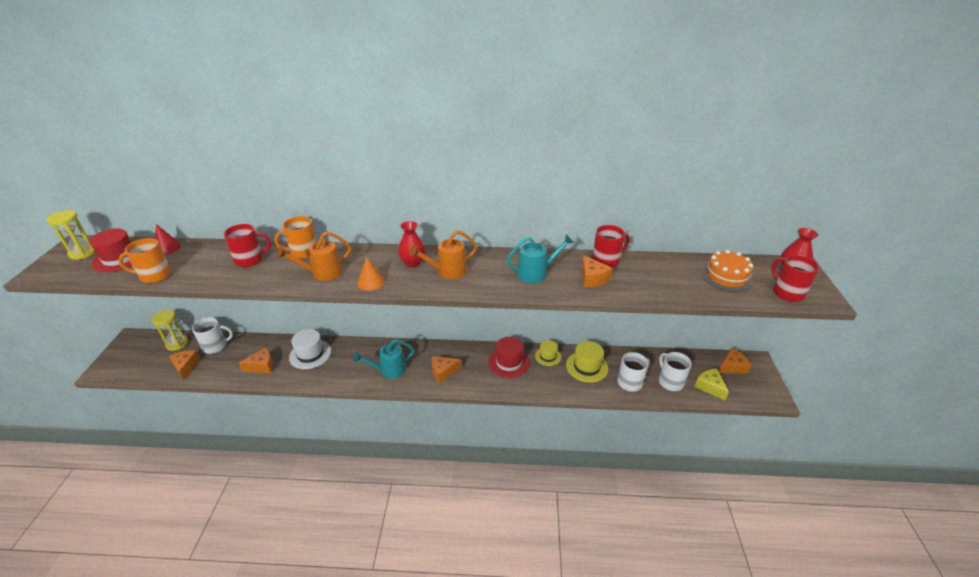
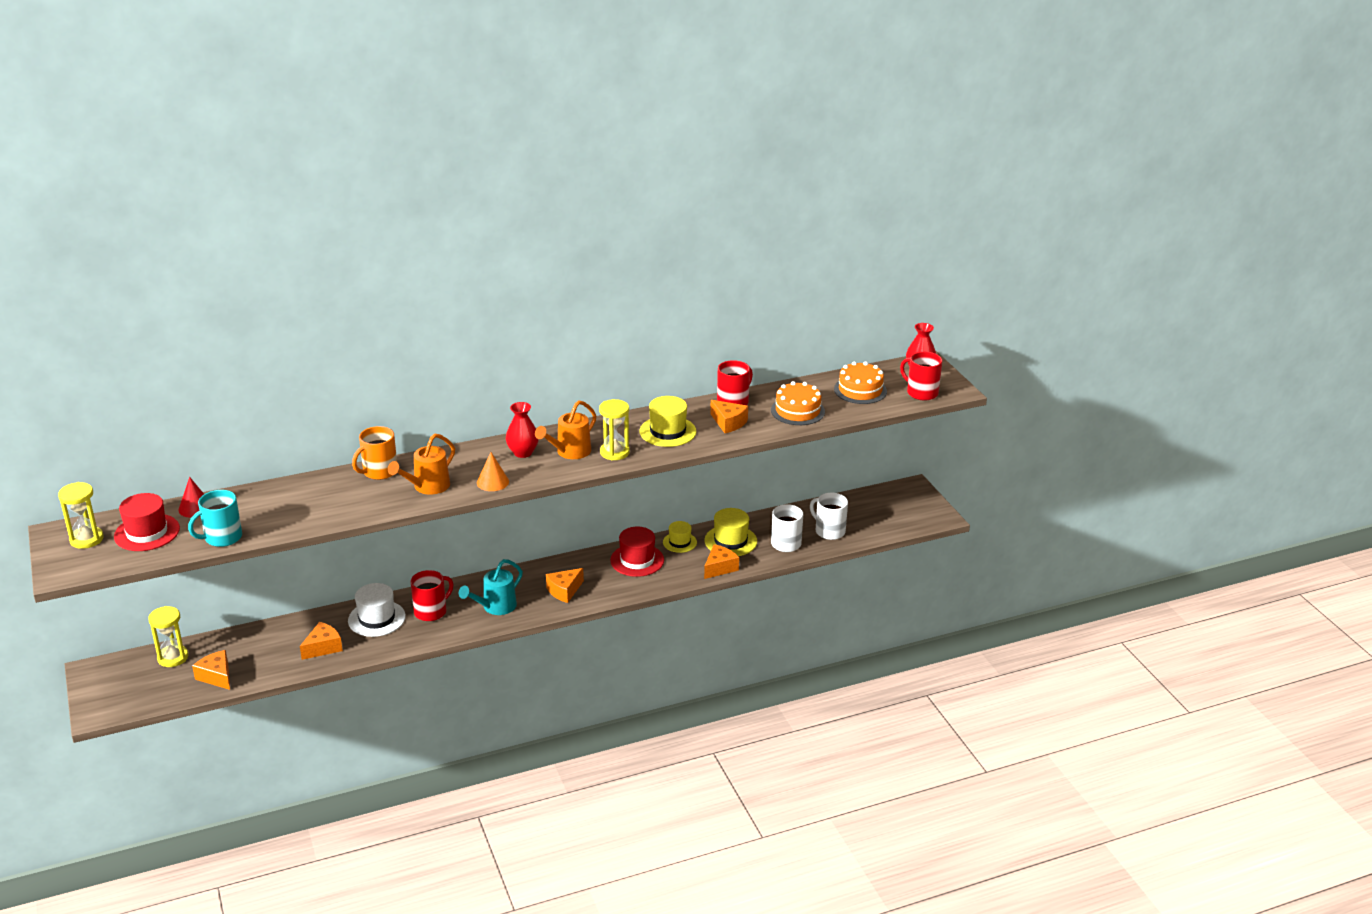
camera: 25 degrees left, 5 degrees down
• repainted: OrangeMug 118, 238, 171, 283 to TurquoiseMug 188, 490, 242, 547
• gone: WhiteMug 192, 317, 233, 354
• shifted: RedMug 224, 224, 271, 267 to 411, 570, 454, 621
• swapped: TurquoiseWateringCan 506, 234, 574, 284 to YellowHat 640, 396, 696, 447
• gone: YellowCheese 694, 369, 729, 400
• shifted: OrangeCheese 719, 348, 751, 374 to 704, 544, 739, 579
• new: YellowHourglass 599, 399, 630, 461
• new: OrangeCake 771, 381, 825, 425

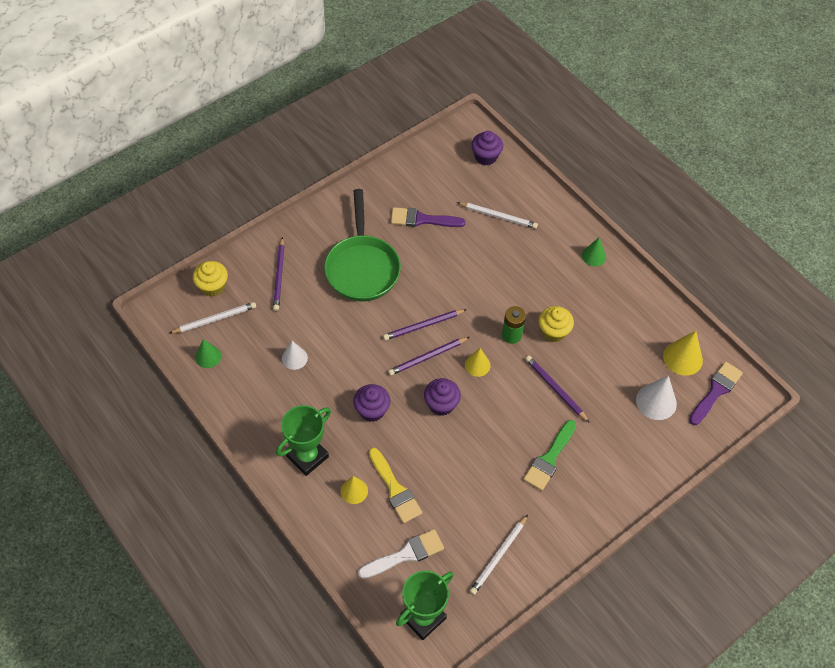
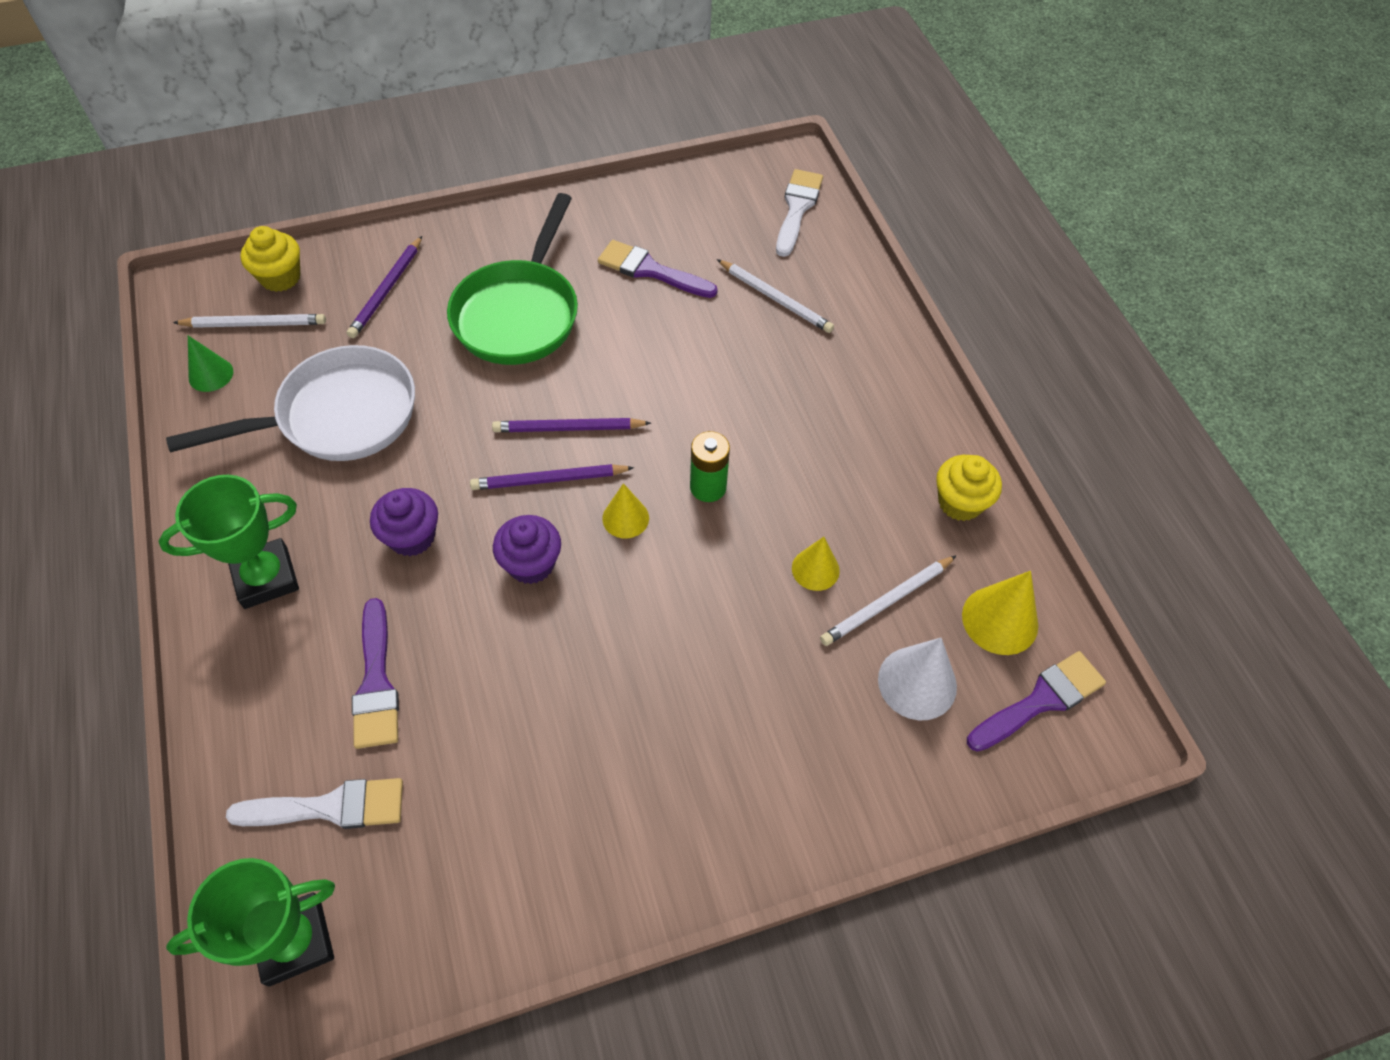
camera: 20 degrees right, 0 degrees up
• swapped: WhiteCone 282, 341, 308, 370 to WhitePan 166, 345, 415, 461
• shifted: YellowCone 340, 476, 368, 504 to 792, 537, 840, 591
• repainted: YellowBrush 369, 448, 422, 523 to PurpleBrush 352, 598, 399, 749
• shifted: WhitePencil 470, 515, 528, 595 to 820, 555, 957, 646
• swapped: PurpleCupcake 471, 131, 503, 166 to WhiteBrush 776, 169, 823, 257
• gone: GreenBrush 523, 420, 576, 491
• gone: PurplePencil 526, 356, 590, 423
• shifted: YellowCupcake 539, 306, 574, 342 to 936, 455, 1002, 521
• gone: GreenCone 582, 237, 606, 266

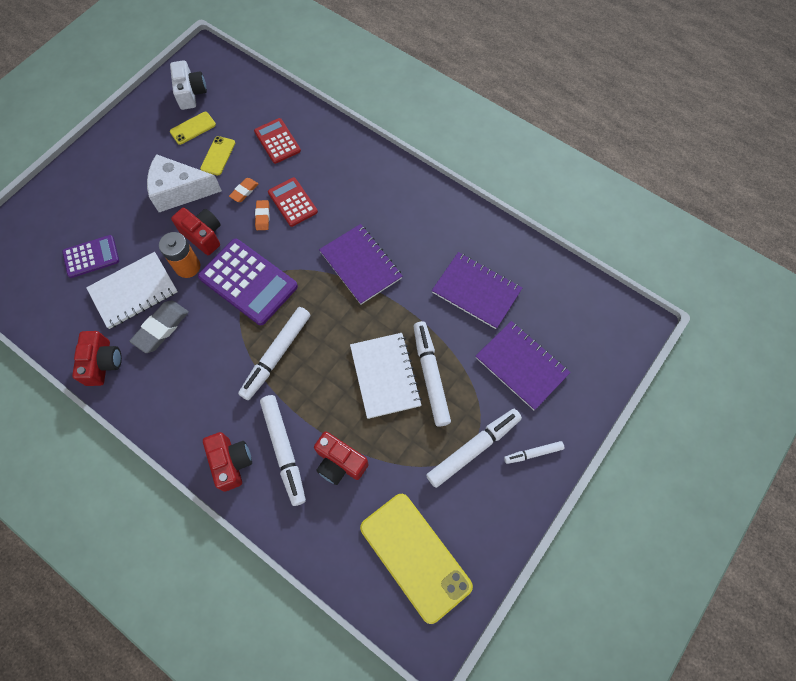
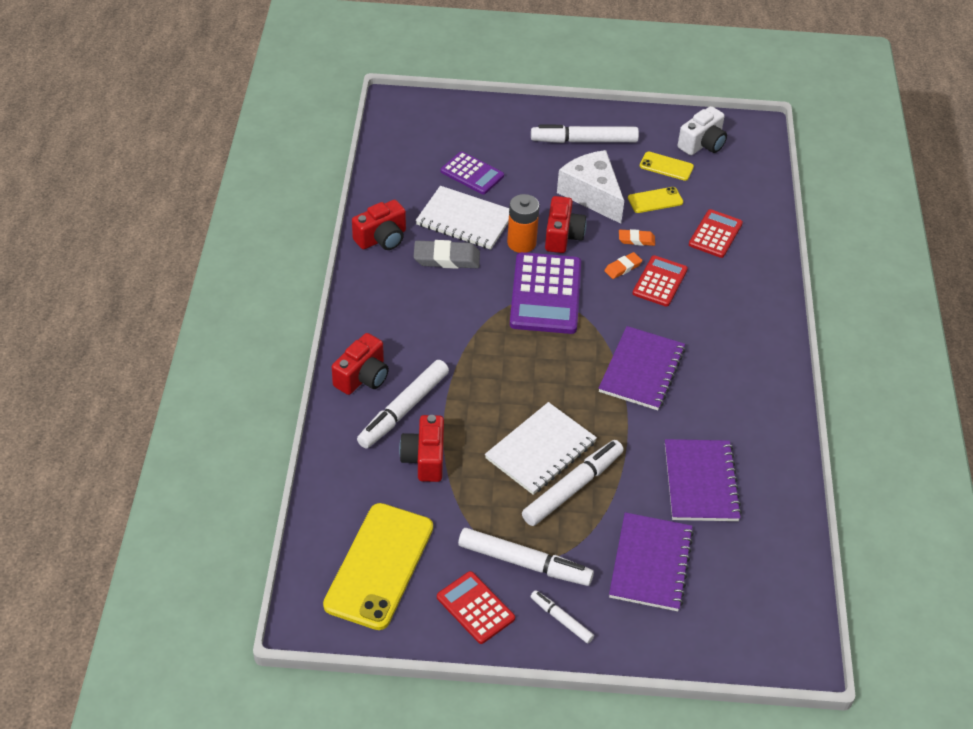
camera: 55 degrees right, 20 degrees down
• shifted: WhiteMarker 238, 307, 311, 400 to 531, 125, 639, 143
• new: RedCalculator 437, 571, 515, 644

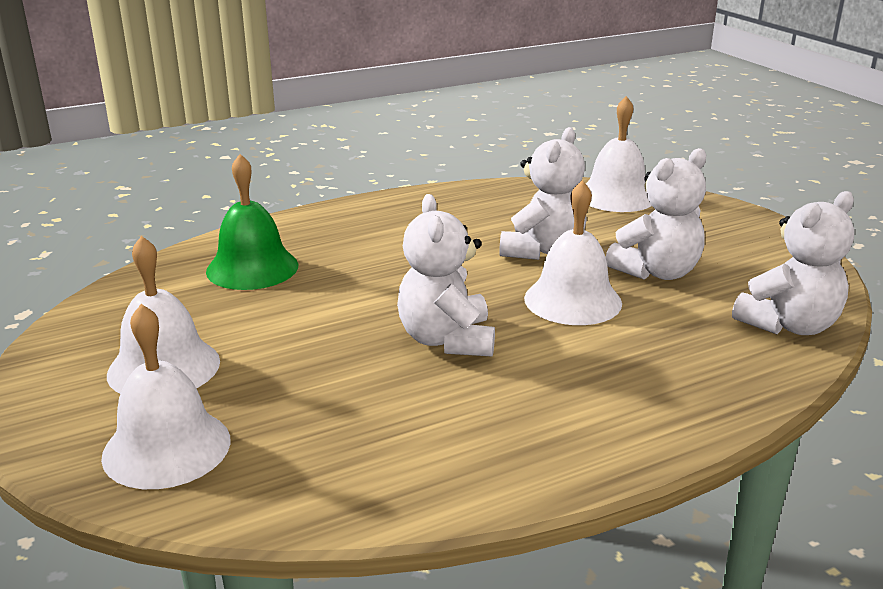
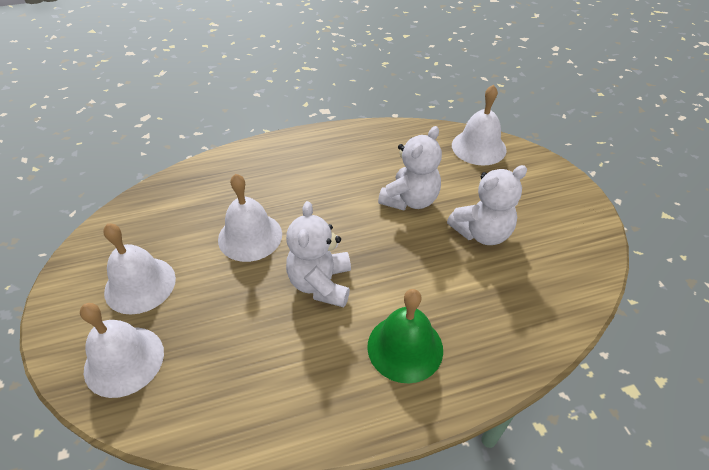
camera: 10 degrees right, 20 degrees up
• shifted: GreenBell 206, 154, 298, 290 to 367, 289, 443, 383
• shifted: WhiteBell 524, 180, 622, 325 to 218, 174, 282, 262
• gone: WhiteTeddyBear 732, 191, 854, 335

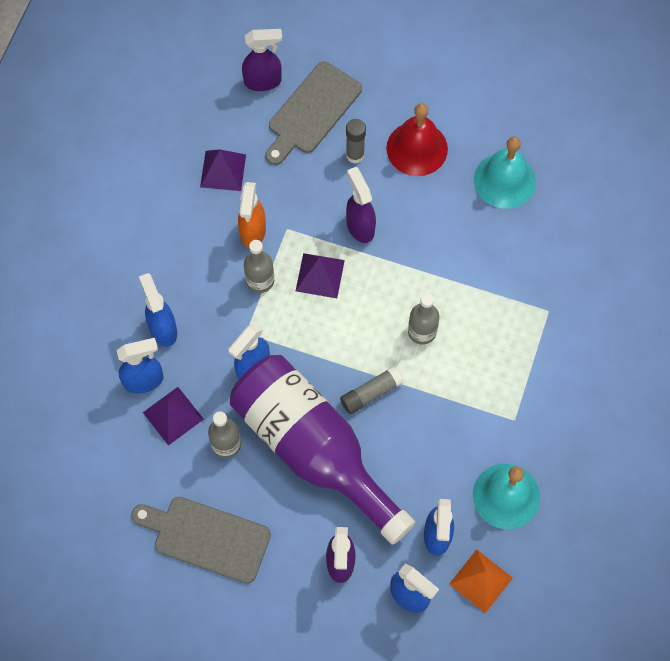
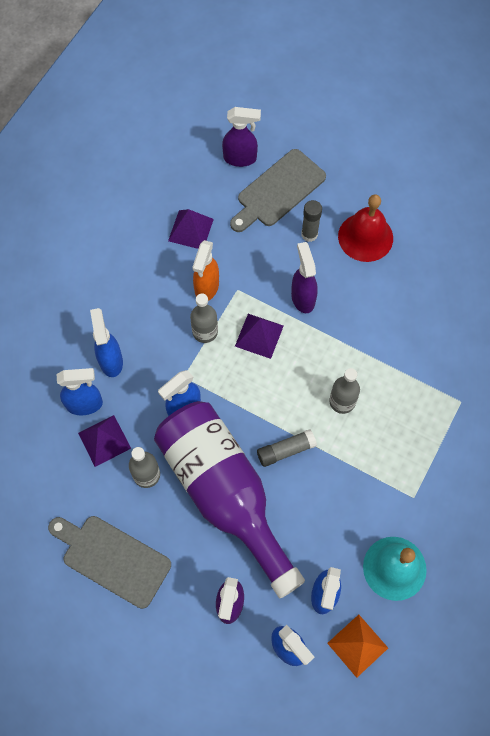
camera: 10 degrees right, 0 degrees up
• gone: TurquoiseBell 474, 136, 536, 209

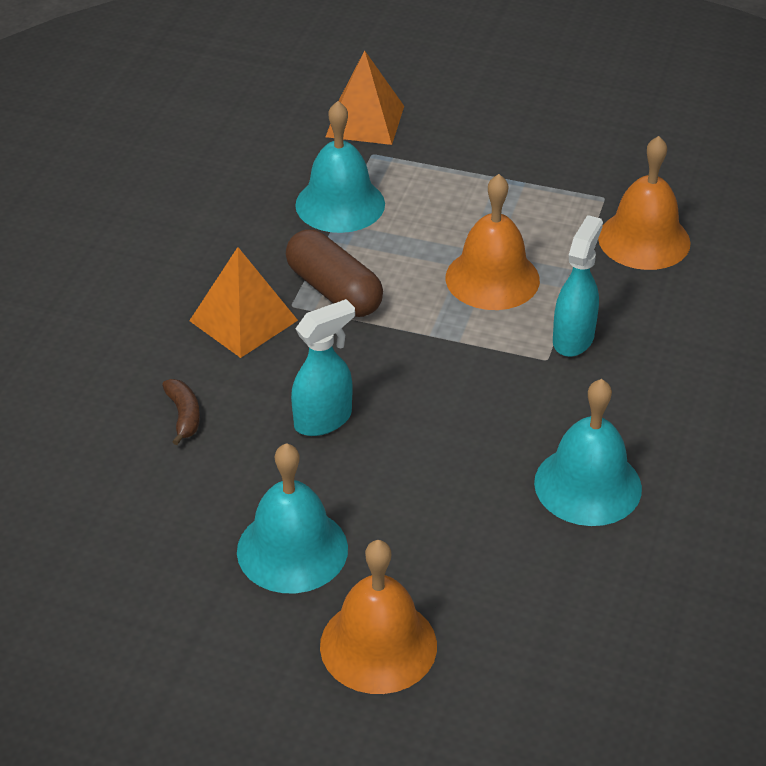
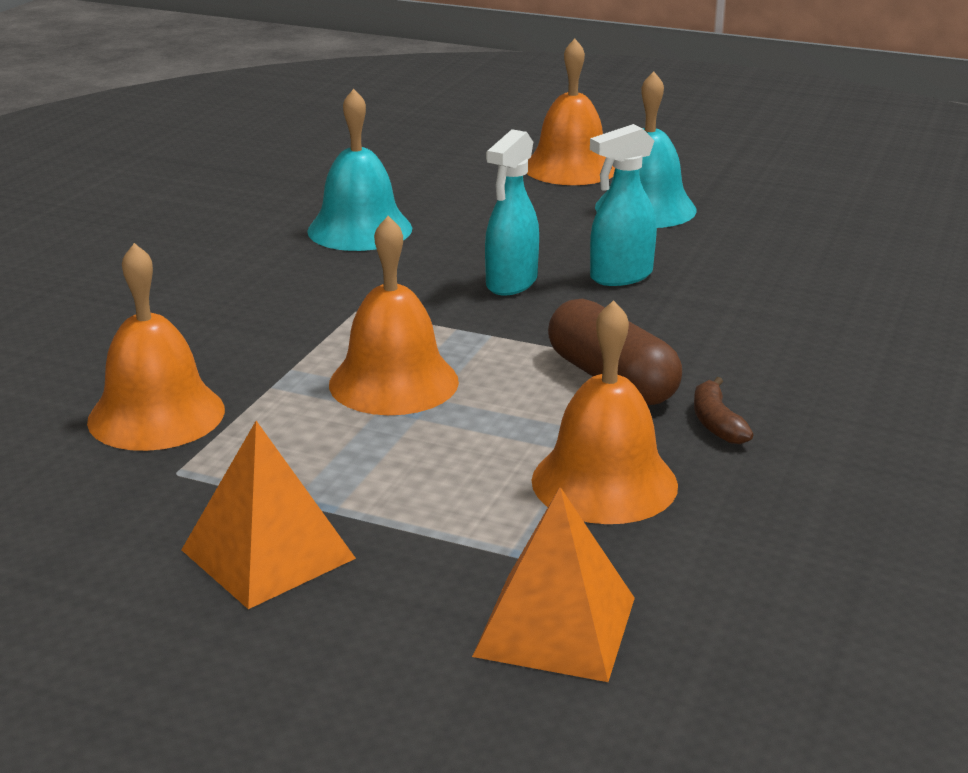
camera: 175 degrees left, 15 degrees down
• shifted: BrownBanana 162, 379, 200, 445 to 694, 377, 753, 444
• shifted: OrangePyramid 189, 247, 298, 358 to 181, 421, 356, 609
• repainted: TurquoiseBell 295, 101, 385, 233 to OrangeBell 531, 300, 678, 524
• shifted: TurquoiseSprayBottle 553, 215, 603, 357 to 485, 129, 539, 295

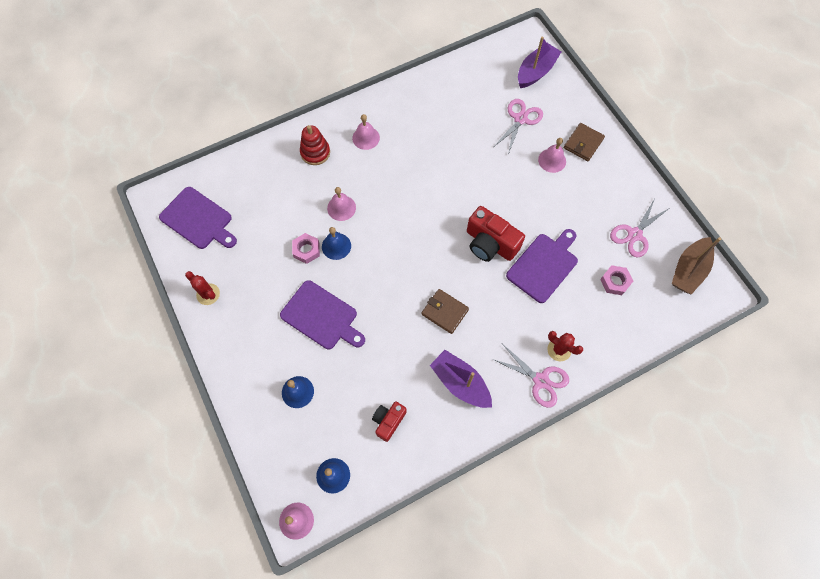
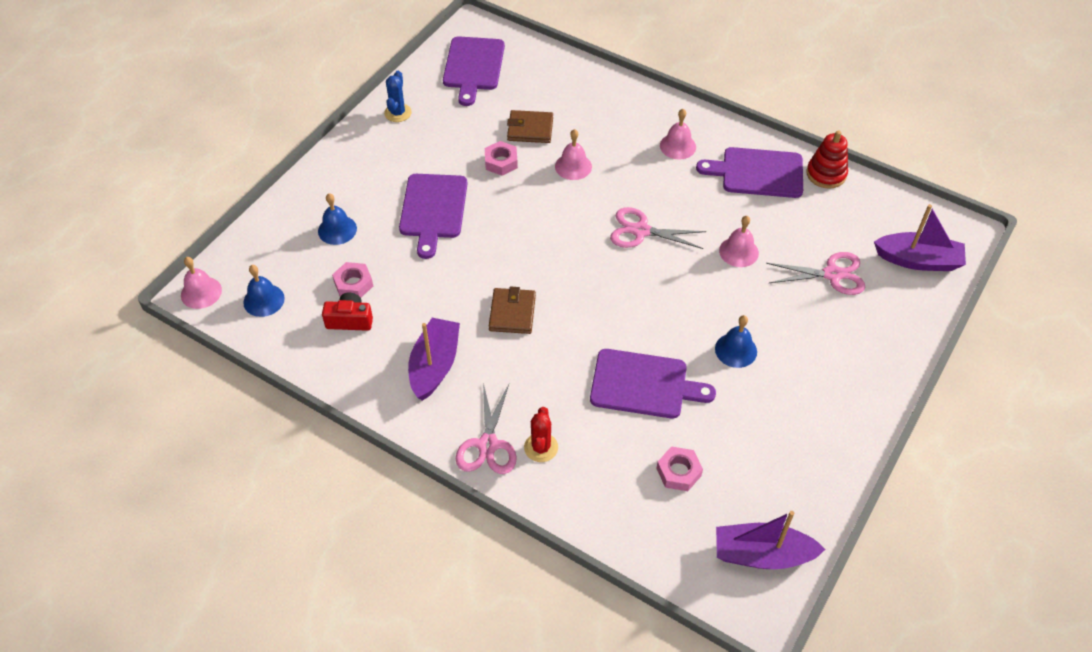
camera: 60 degrees right, 15 degrees down
• repainted: RedCactus 185, 271, 220, 305 to BlueCactus 384, 71, 412, 122
• shifted: RedStackingToy 300, 125, 330, 165 to 807, 130, 848, 189
• shifted: BlueBell 322, 227, 351, 260 to 715, 315, 757, 368
• gone: RedCamera 467, 206, 525, 262
• shifted: PinkBell 538, 138, 566, 173 to 719, 216, 759, 267
• shifted: BrownWallet 564, 123, 605, 161 to 507, 110, 553, 143
• shifted: PinkScissors 610, 199, 668, 257 to 610, 207, 706, 249
• repainted: BrownBoat 672, 237, 721, 295 to PurpleBoat 716, 511, 825, 569
• new: PinkNut 332, 262, 373, 298
• new: PurpleCuttingBoard 696, 147, 803, 198

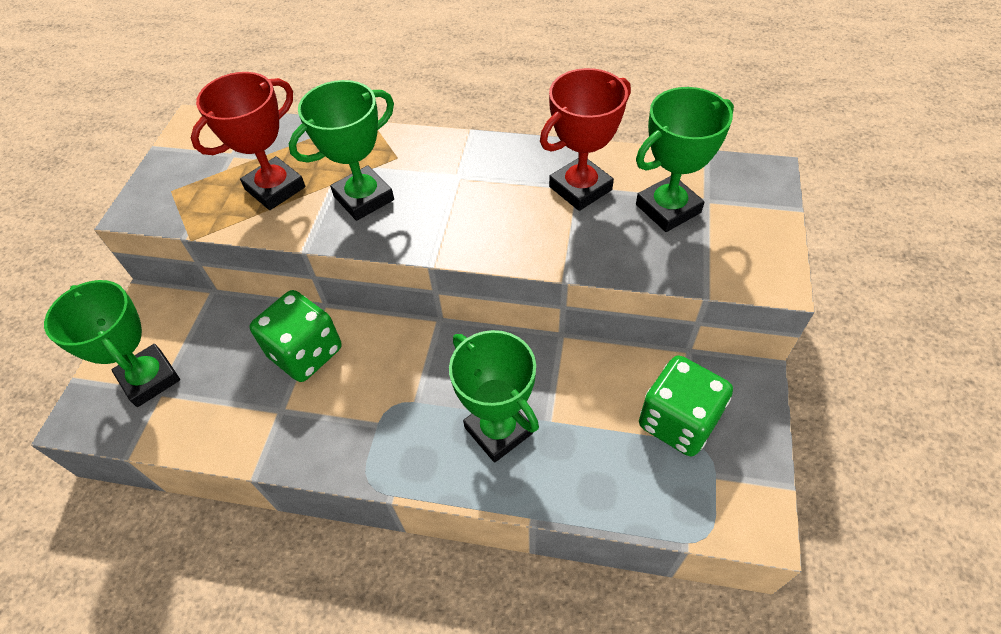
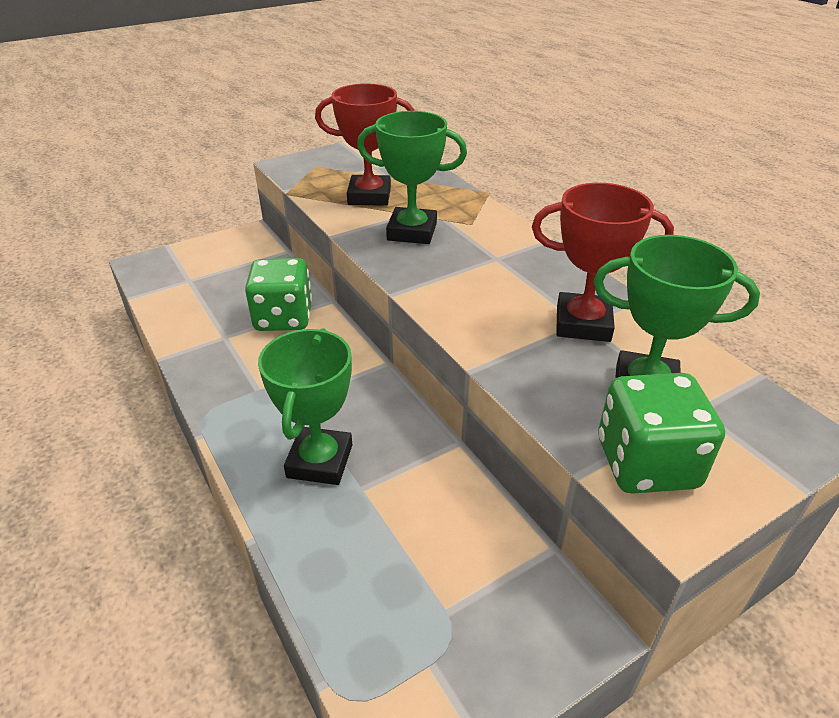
camera: 45 degrees right, 15 degrees down
• gone: GreenTrophy 44, 280, 180, 407
• shifted: GreenDice 639, 356, 733, 456 to 598, 373, 725, 494

